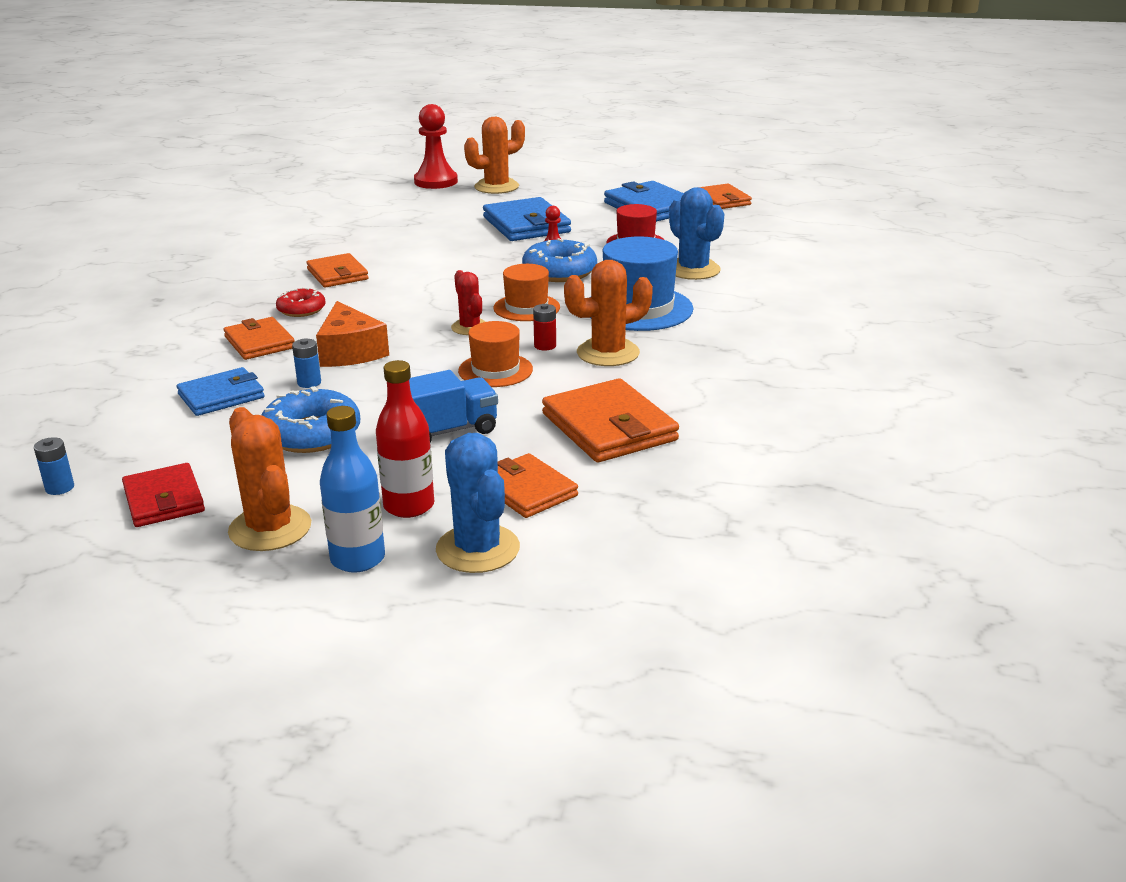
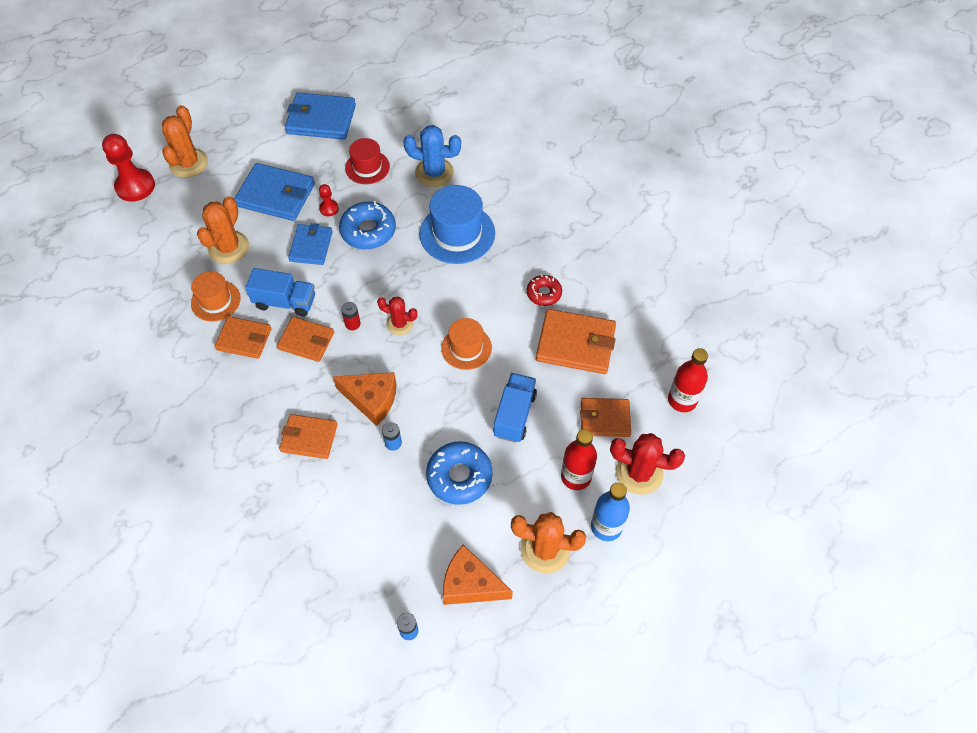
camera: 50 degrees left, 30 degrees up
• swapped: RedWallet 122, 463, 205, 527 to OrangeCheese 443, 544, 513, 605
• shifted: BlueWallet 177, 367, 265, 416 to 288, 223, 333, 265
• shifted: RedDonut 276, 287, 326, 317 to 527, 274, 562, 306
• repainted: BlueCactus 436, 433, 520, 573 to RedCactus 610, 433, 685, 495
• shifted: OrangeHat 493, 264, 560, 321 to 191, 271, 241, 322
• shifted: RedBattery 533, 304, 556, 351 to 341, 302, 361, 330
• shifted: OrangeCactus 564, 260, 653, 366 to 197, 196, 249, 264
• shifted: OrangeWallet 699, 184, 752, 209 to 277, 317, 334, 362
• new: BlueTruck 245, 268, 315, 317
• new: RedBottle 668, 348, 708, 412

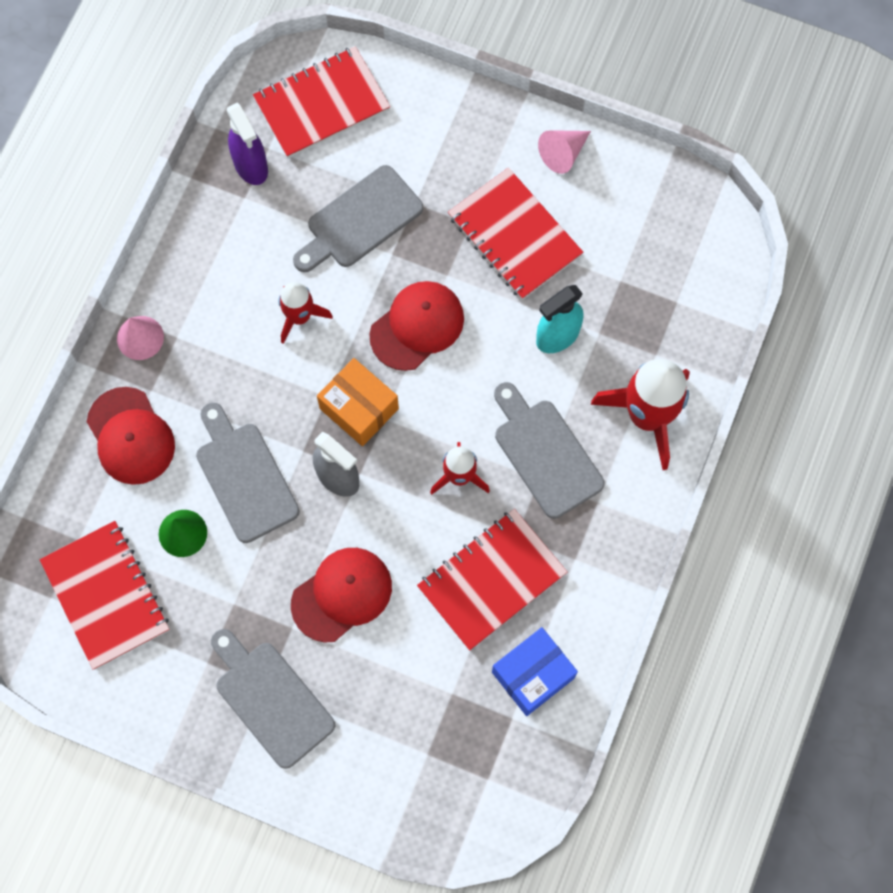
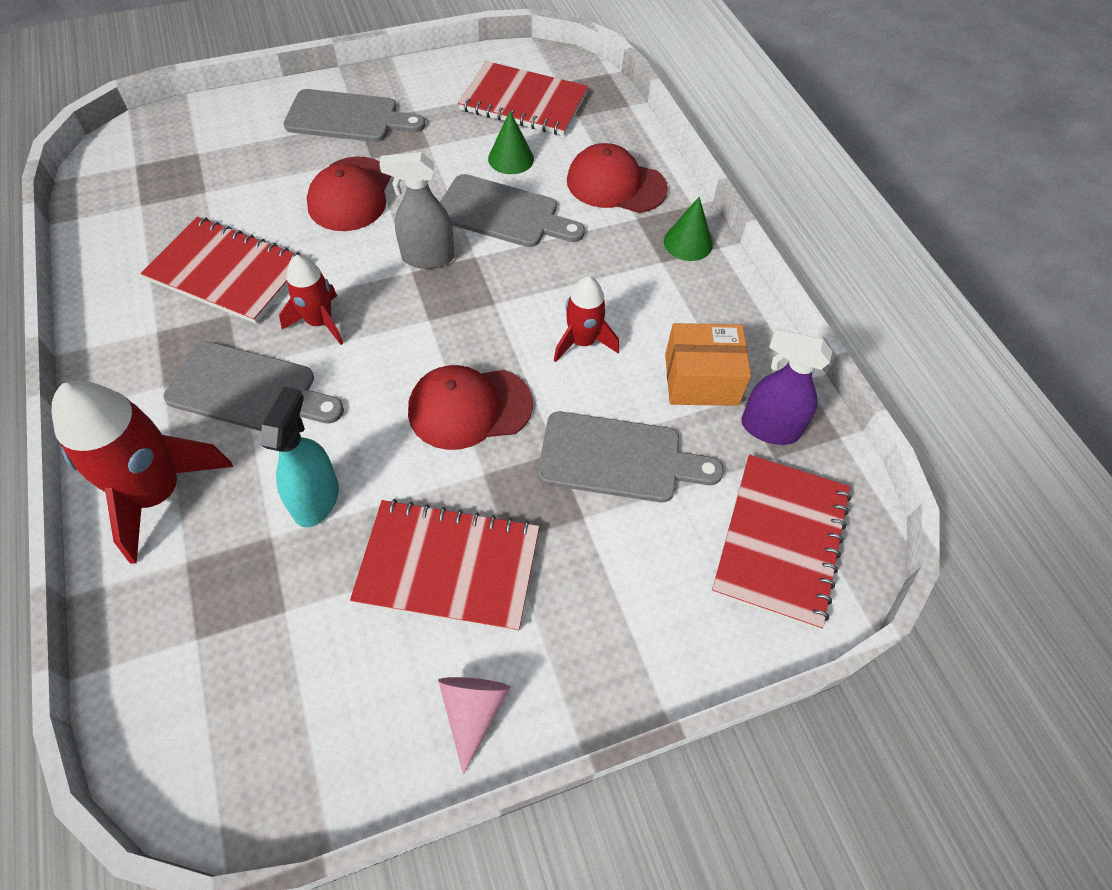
camera: 135 degrees right, 15 degrees down
• repainted: PinkCone 117, 316, 164, 360 to GreenCone 664, 197, 713, 261
• rotated: GreyCuttingBoard 293, 165, 423, 272 = 538, 412, 724, 502 90 degrees clockwise
• shifted: OrangeBox 317, 358, 399, 446 to 665, 323, 751, 406
• rotated: RedCap 369, 281, 464, 371 = 408, 365, 533, 450 75 degrees clockwise
• rotated: RedNotebook 417, 509, 567, 650 = 141, 217, 301, 323 75 degrees counterclockwise
• gone: BlueBox 492, 627, 578, 716

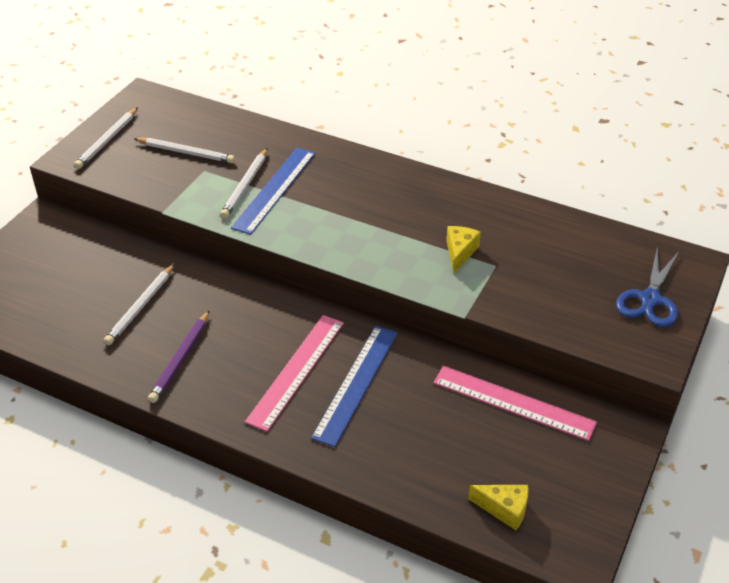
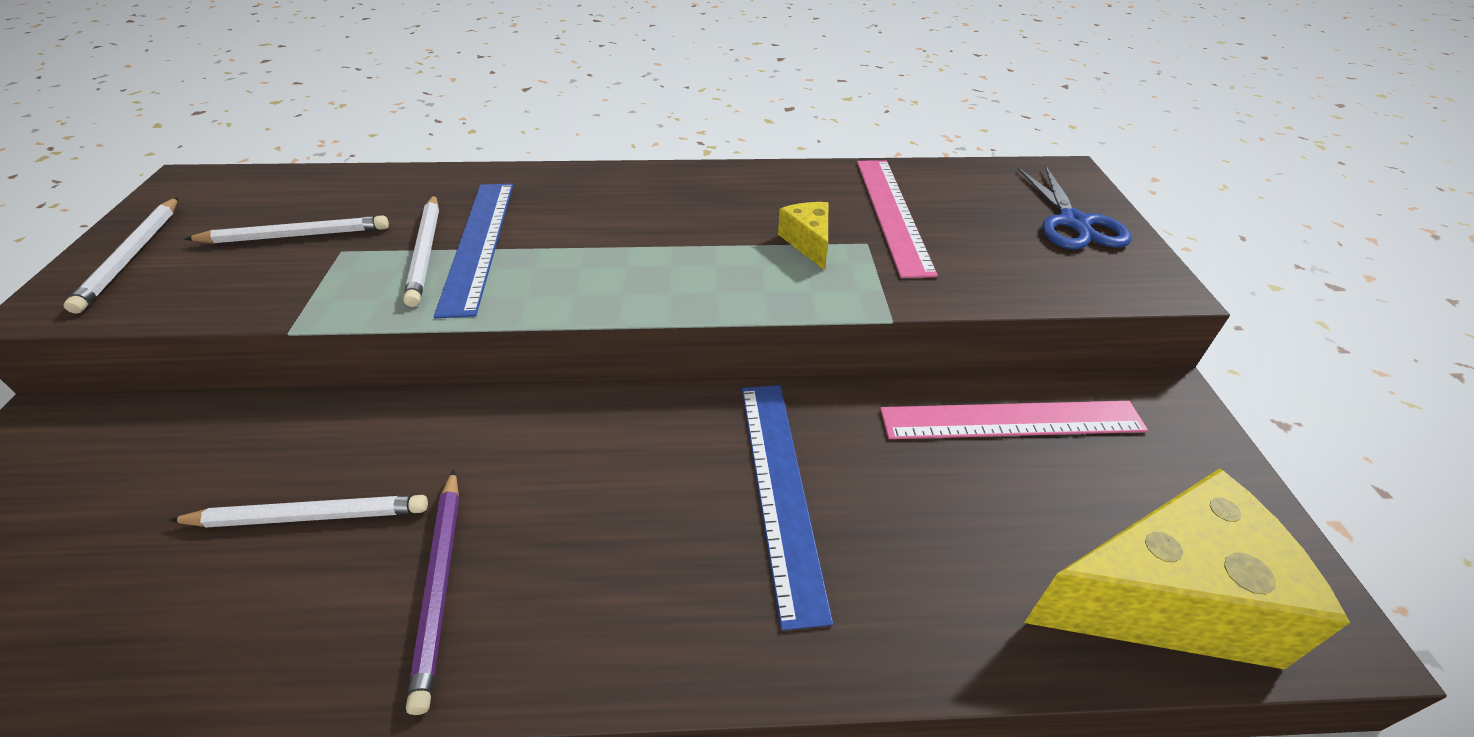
camera: 30 degrees left, 0 degrees up
• rotated: WhitePencil 104, 264, 174, 345 = 169, 495, 428, 528 90 degrees counterclockwise
• shifted: PinkRuler 245, 315, 344, 432 to 857, 160, 938, 278
• scaled: YellowCheese 468, 485, 529, 530 = 1024, 468, 1350, 669 x2.24

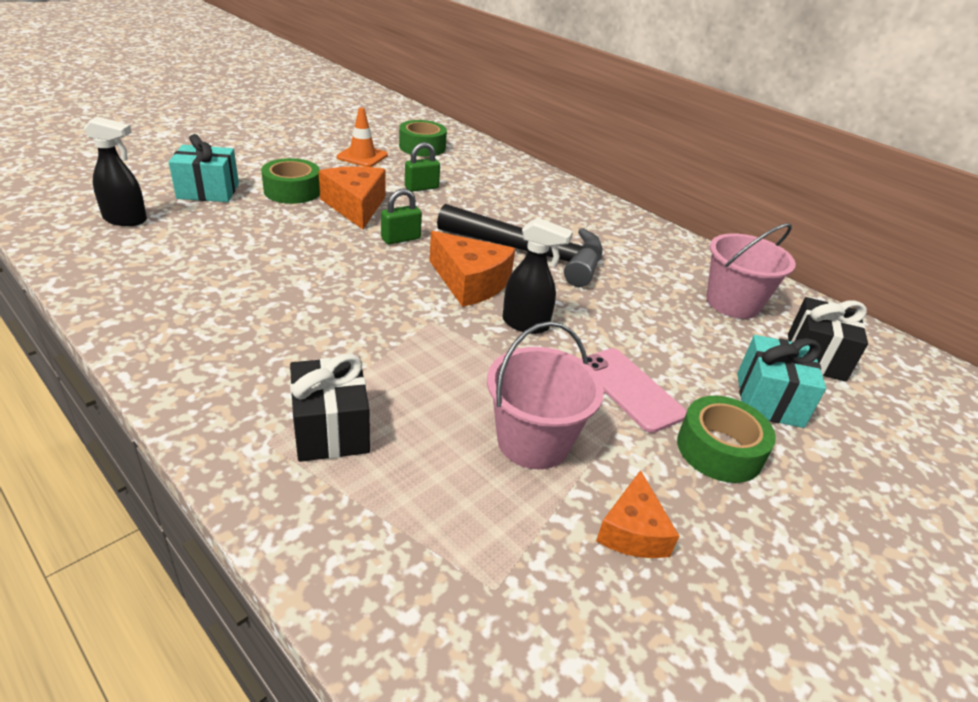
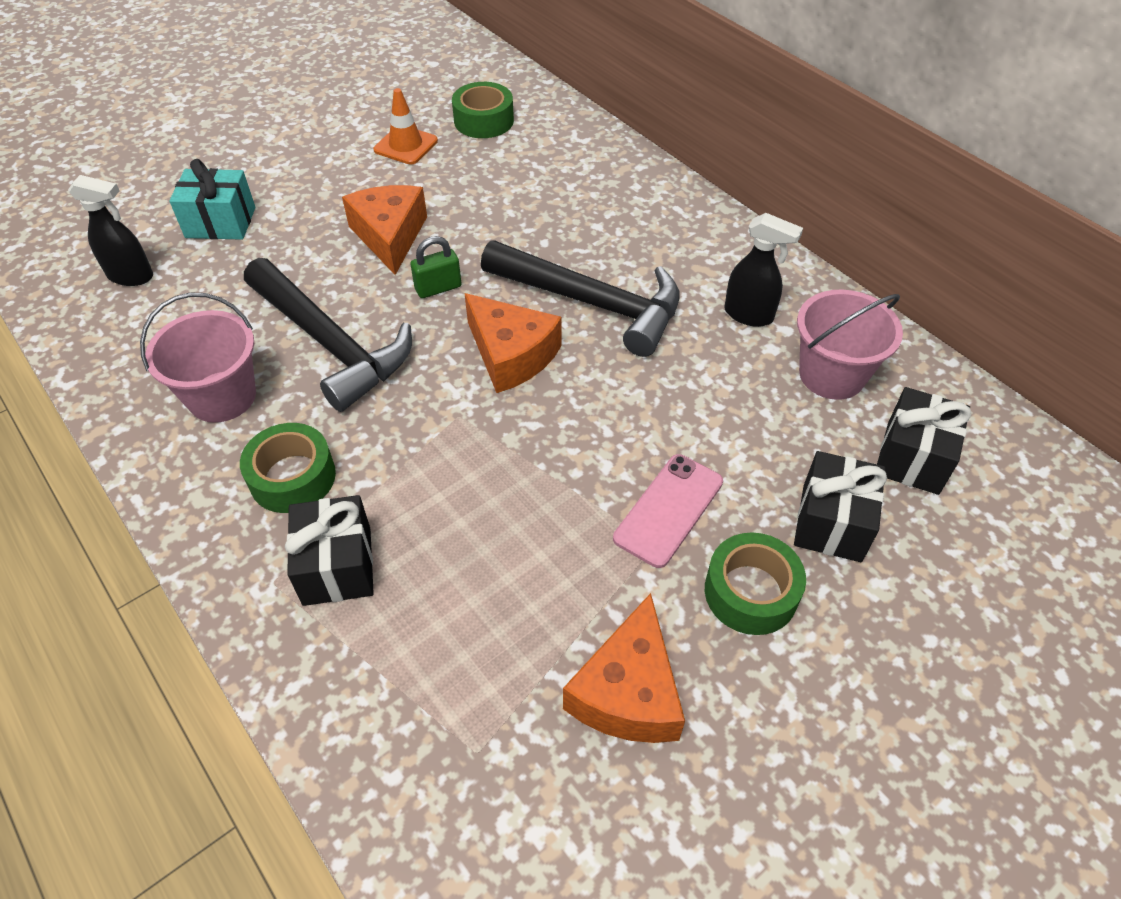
camera: 10 degrees right, 15 degrees up
• shifted: GreenTape 261, 158, 320, 204 to 240, 423, 336, 513
• gone: GreenPadlock 405, 142, 440, 192
• shifted: PinkBucket 487, 321, 604, 469 to 140, 292, 256, 422
• shifted: BlackSprayBottle 502, 217, 573, 334 to 724, 213, 803, 327
• rotated: PinkPhone 581, 348, 687, 433 = 613, 454, 723, 568 60 degrees clockwise
• scaled: OrangeCheese 596, 470, 679, 558 = 563, 593, 685, 743 x1.58
• repainted: TurquoiseGift 737, 335, 826, 428 to BlackGift 794, 451, 887, 562
• new: BlackHammer 244, 258, 412, 412

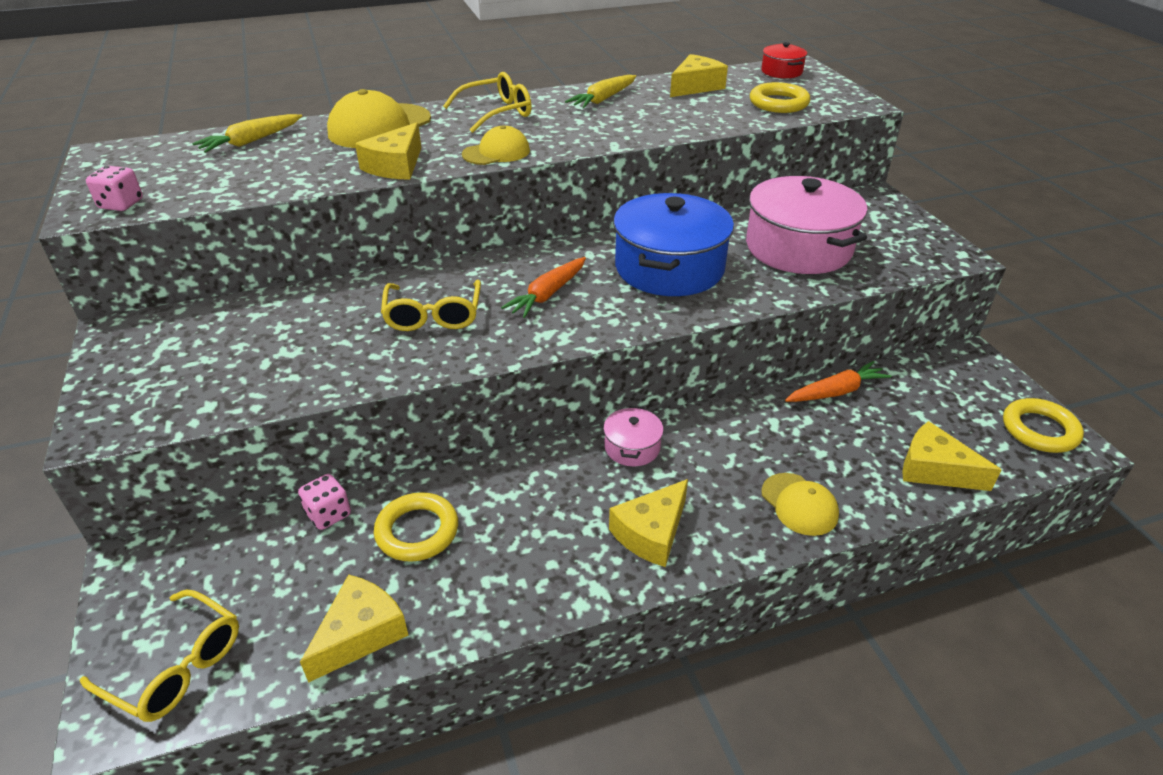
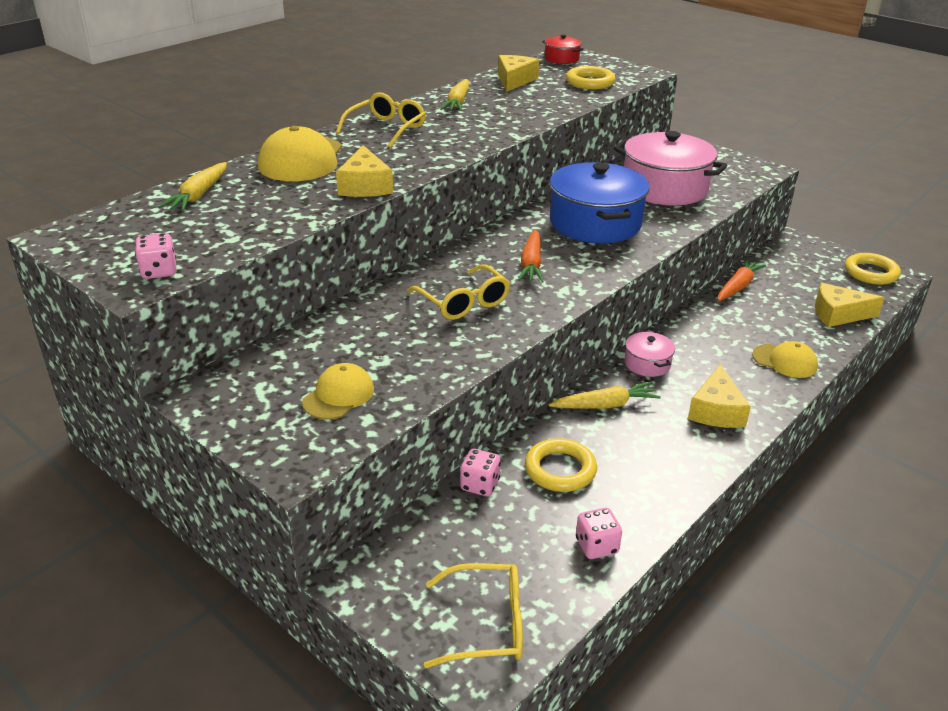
camera: 30 degrees left, 5 degrees down
• swapped: YellowCheese 300, 574, 409, 683 to PinkDice 576, 508, 622, 559
• shifted: YellowCap 462, 125, 530, 165 to 302, 363, 374, 419
• new: YellowCarrot 549, 382, 661, 409

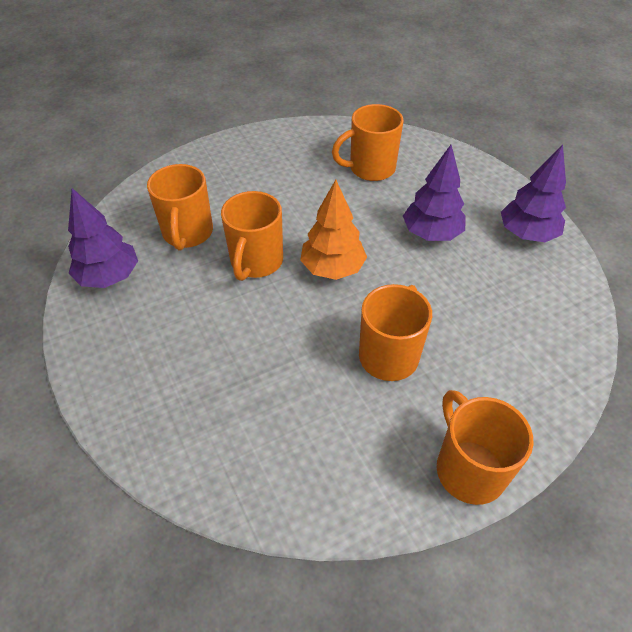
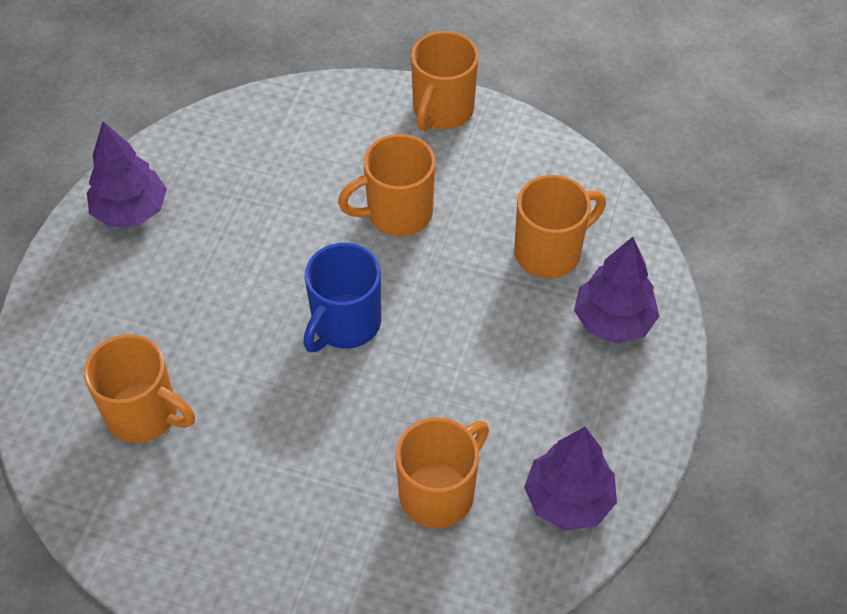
camera: 135 degrees left, 5 degrees up
• shifted: OrangeMug 221, 191, 283, 281 to 514, 175, 606, 278
• swapped: OrangeTree 300, 180, 367, 280 to BlueMug 303, 243, 381, 352
• shifted: PurpleTree 403, 145, 465, 241 to 574, 237, 659, 344

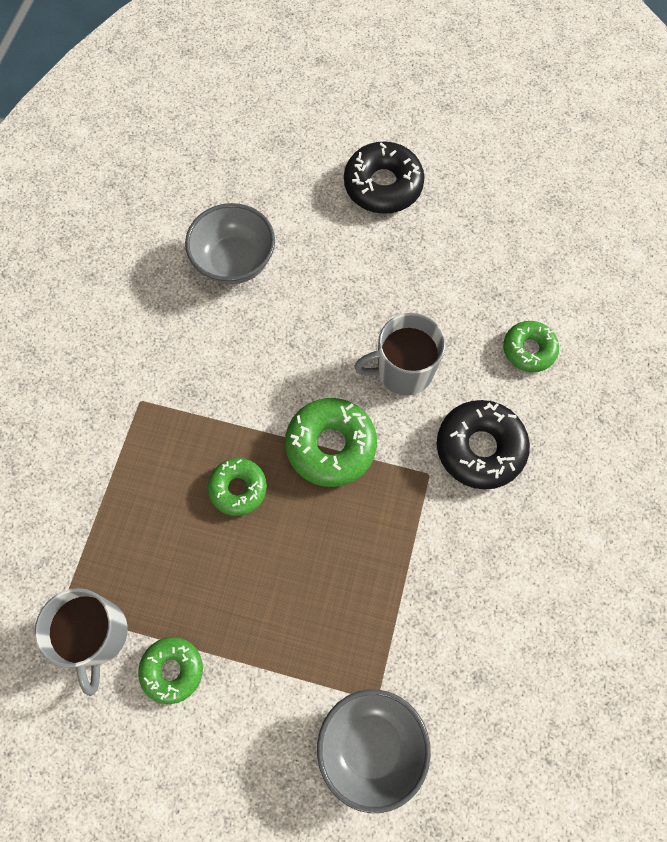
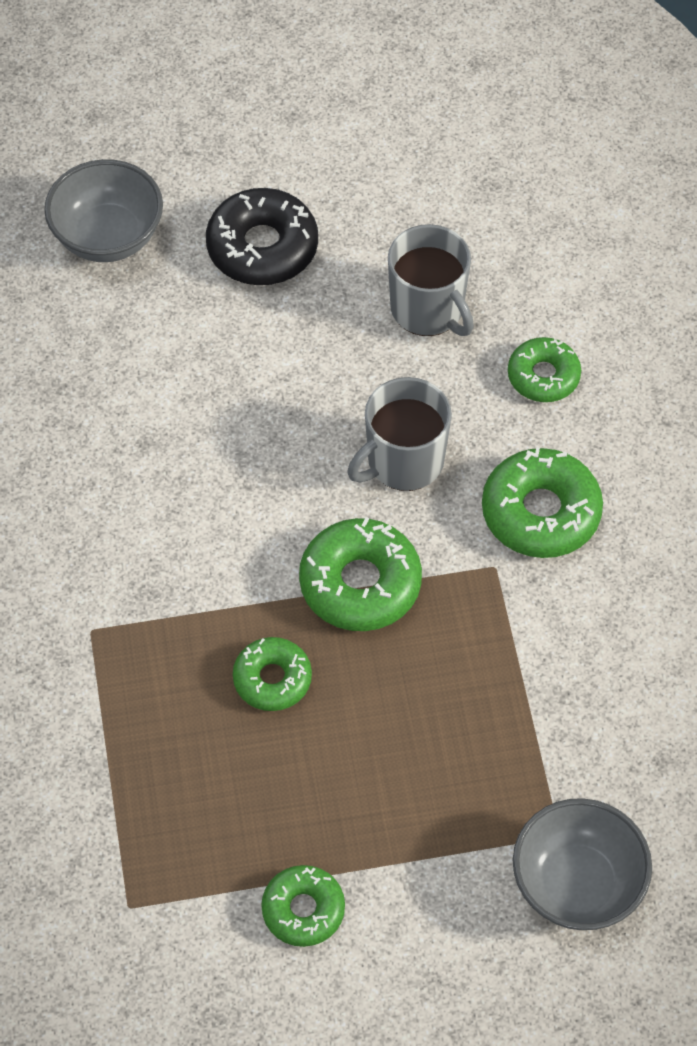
camera: 25 degrees left, 10 degrees down
• shifted: GreyMug 35, 588, 128, 696 to 388, 224, 474, 336
• shifted: GreyBowl 185, 203, 275, 284 to 44, 159, 163, 262
• repainted: BlackDonut 437, 400, 530, 490 to GreenDonut 482, 448, 603, 558

